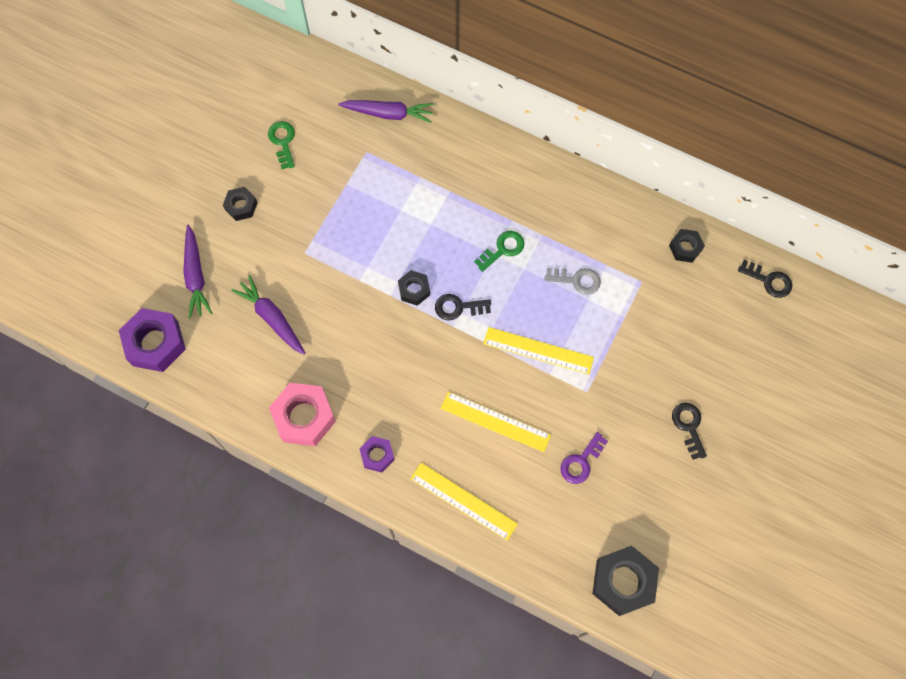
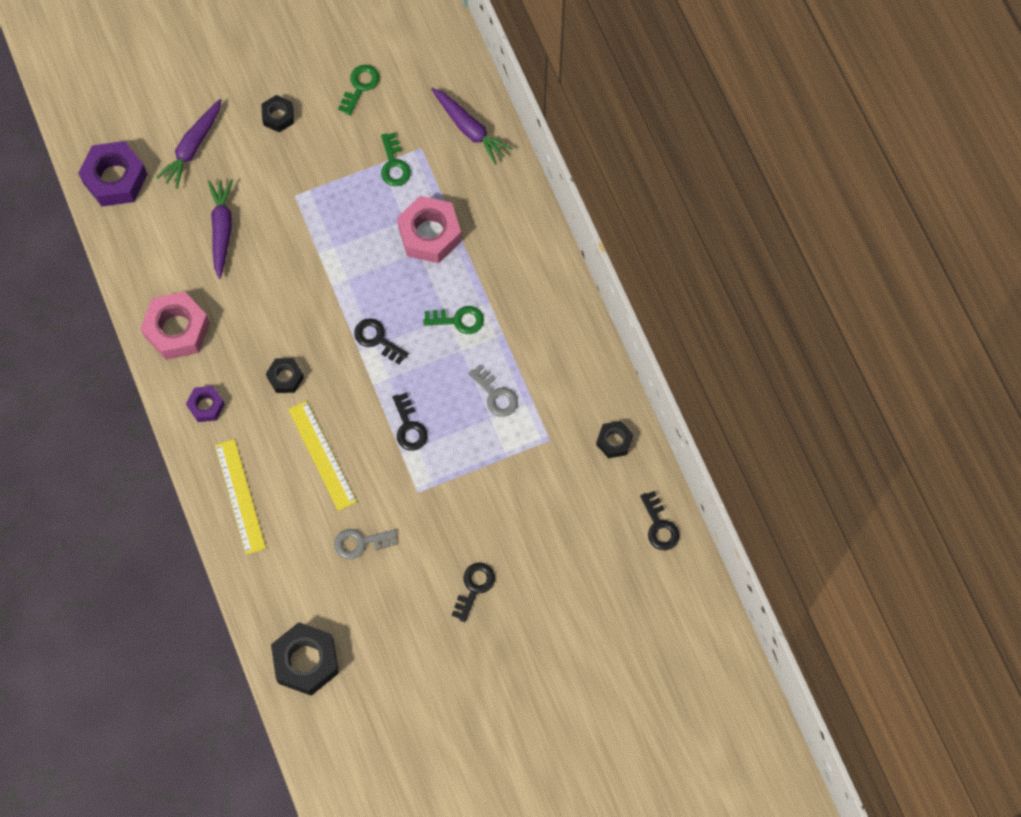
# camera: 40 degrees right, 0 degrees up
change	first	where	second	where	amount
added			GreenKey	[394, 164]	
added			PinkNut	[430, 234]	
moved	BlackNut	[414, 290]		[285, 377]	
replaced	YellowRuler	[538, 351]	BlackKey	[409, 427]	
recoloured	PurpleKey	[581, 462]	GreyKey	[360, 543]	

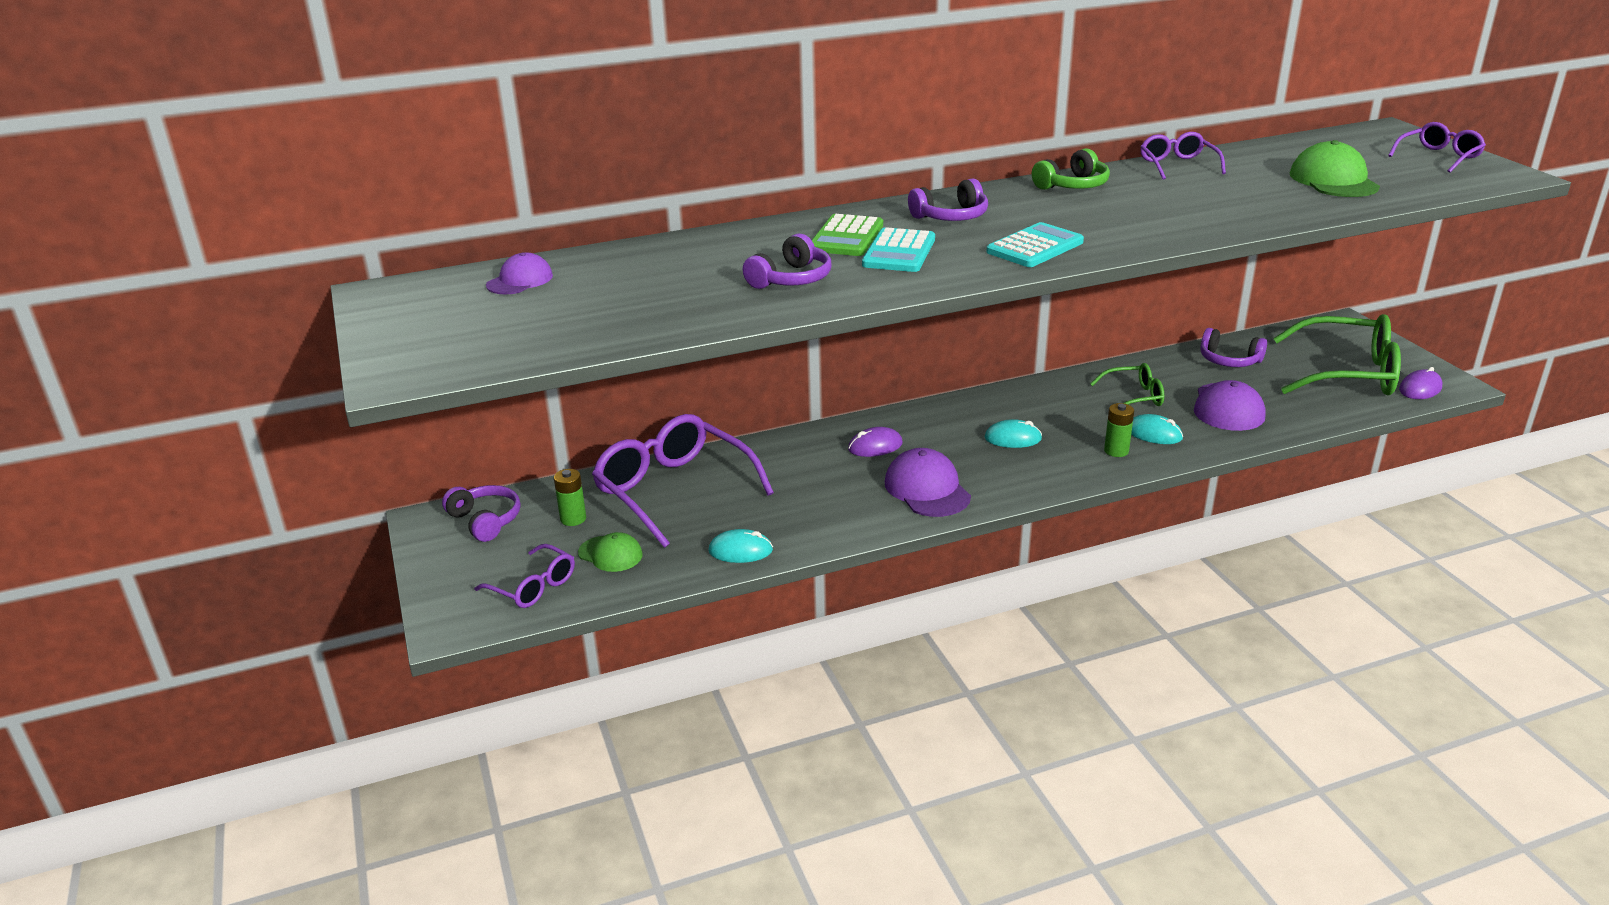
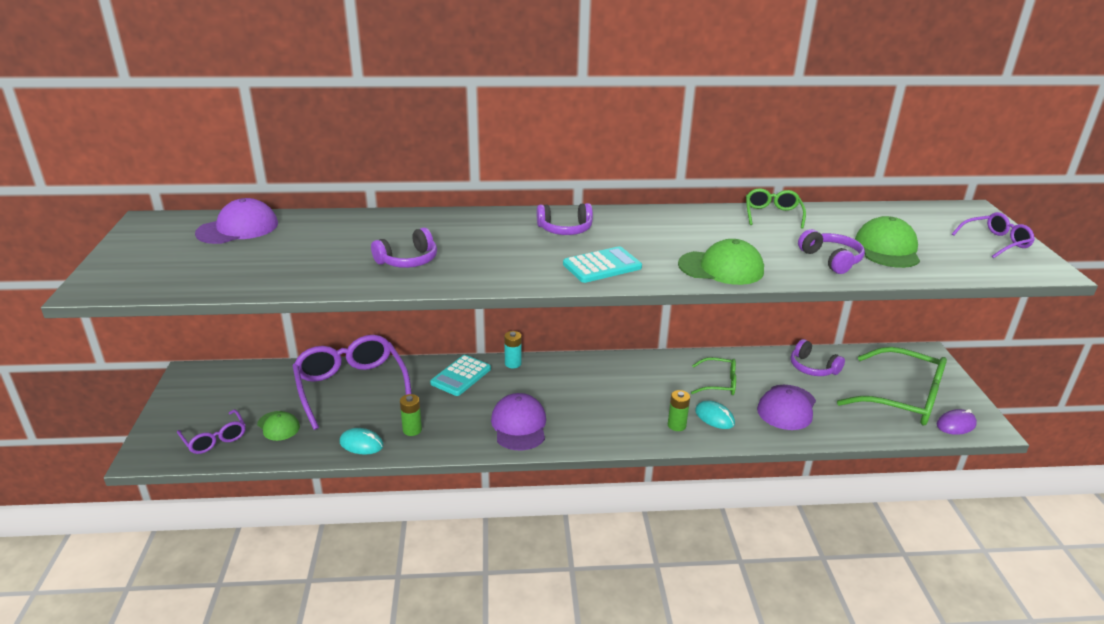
# camera: 15 degrees right, 0 degrees up
change	first	where	second	where	amount
removed	GreenCalculator	[846, 237]			
removed	PurpleMouse	[875, 446]			
removed	TurquoiseMouse	[1013, 438]			
removed	GreenHeadphones	[1073, 185]			
added			TurquoiseBattery	[513, 363]	
added			GreenCap	[721, 268]	
moved	PurpleHeadphones	[485, 521]		[831, 260]	
moved	GreenBattery	[573, 519]		[412, 430]	
moved	TurquoiseCalculator	[899, 252]		[461, 376]	
recoloured	PurpleGlasses	[1177, 165]	GreenGlasses	[772, 214]	
resized	PurpleCap	[520, 280]		[238, 228]	x1.59

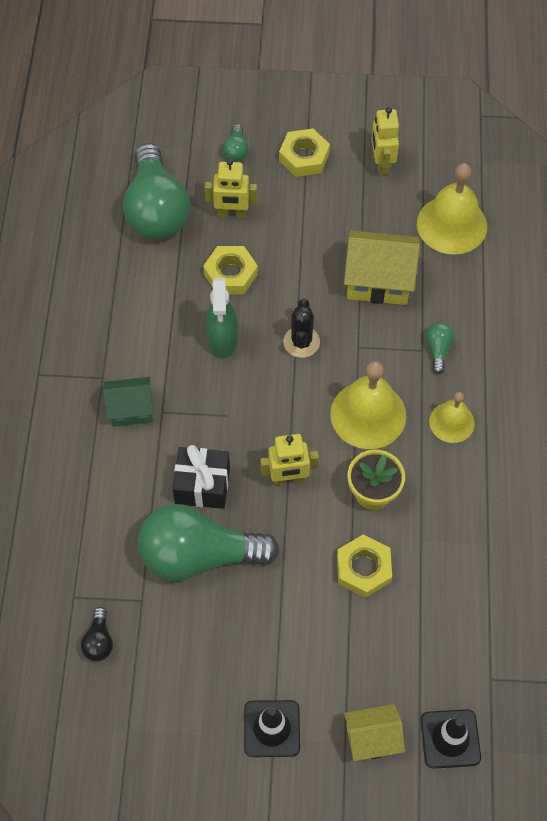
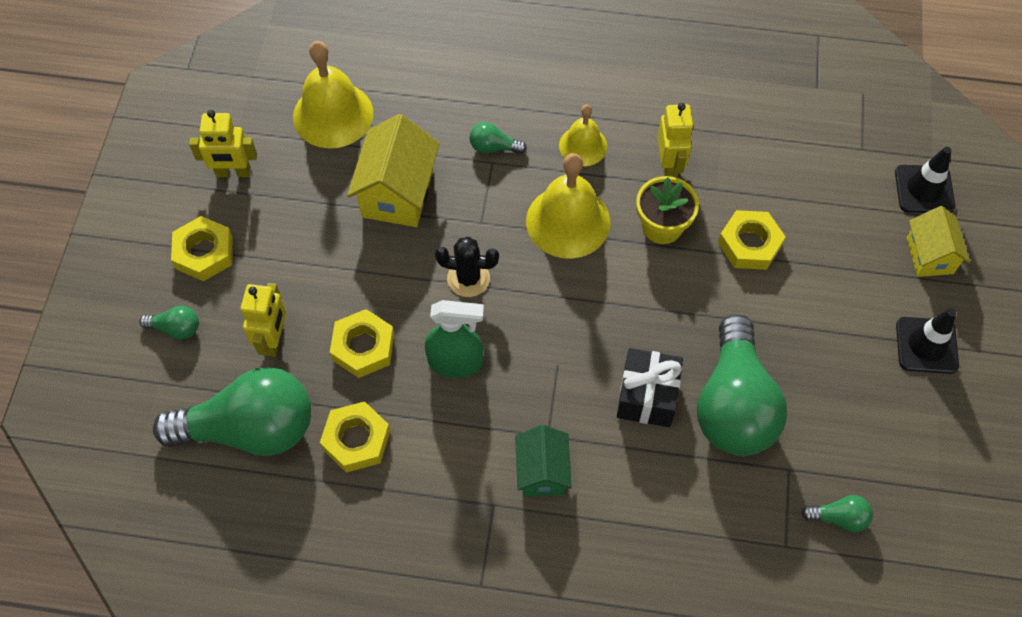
# camera: 85 degrees left, 0 degrees up
change	first	where	second	where	amount
added			YellowNut	[356, 440]	
moved	YellowRobot	[288, 479]		[669, 165]	
recoloured	BlackLightBulb	[99, 641]	GreenLightBulb	[839, 518]	

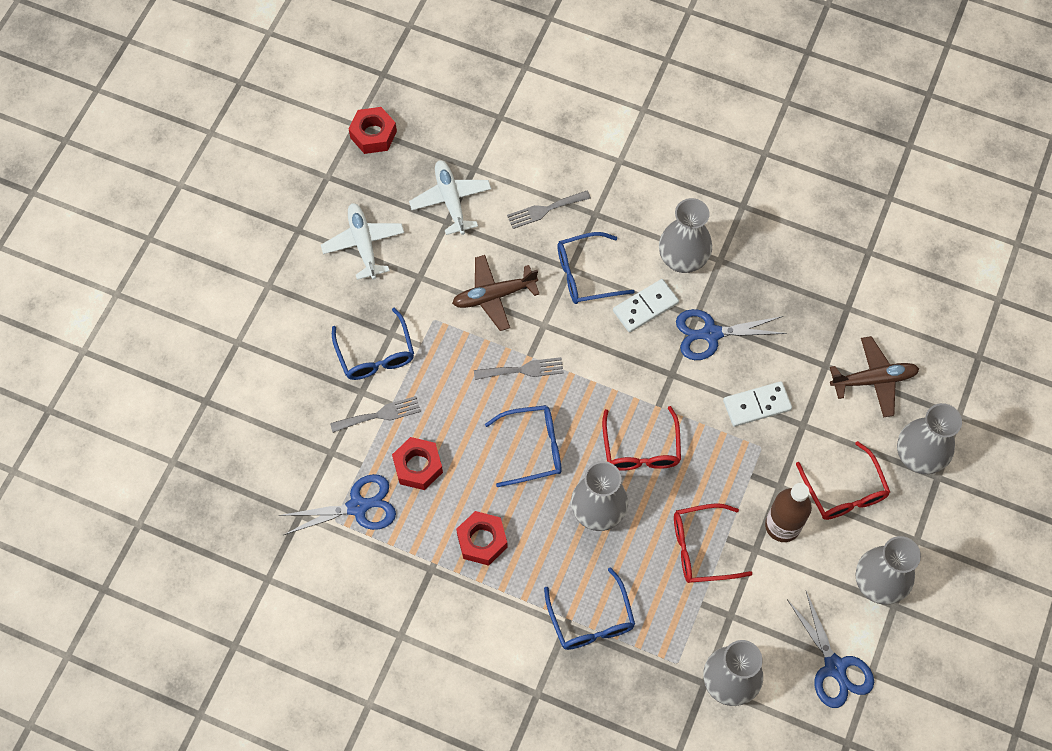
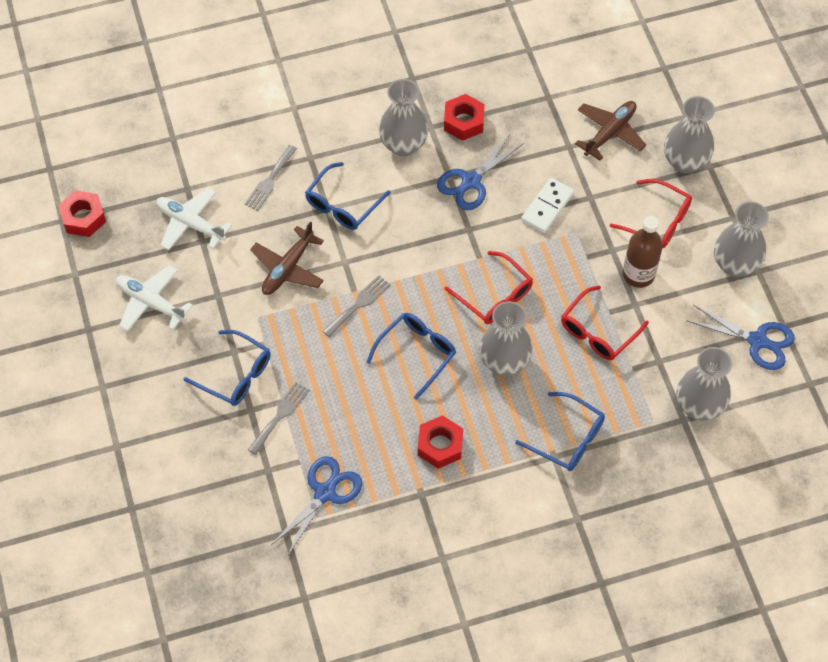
# camera: 40 degrees left, 5 degrees down
change	first	where	second	where	amount
removed	WhiteDomino	[645, 307]			
moved	RedNut	[418, 466]		[464, 121]	

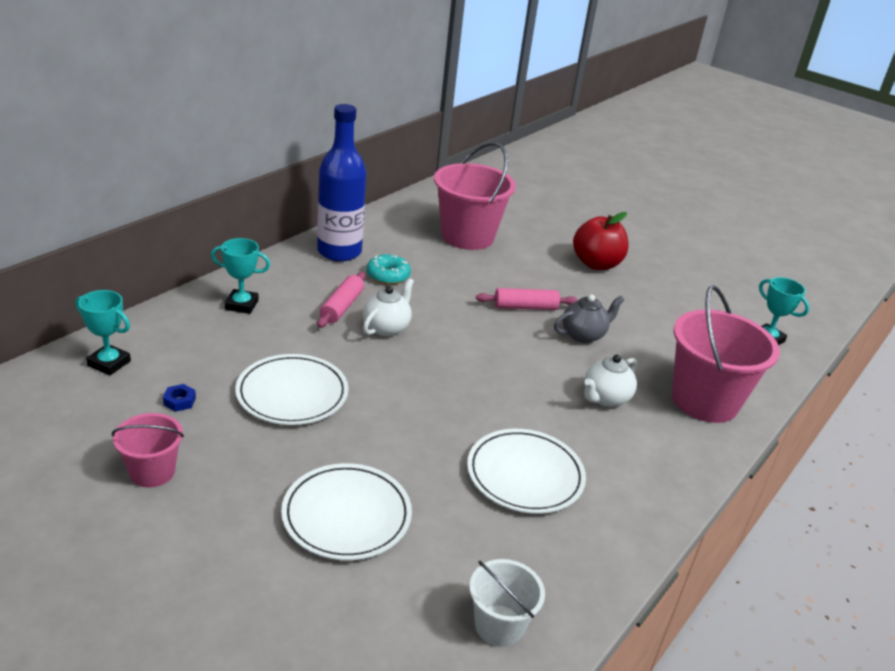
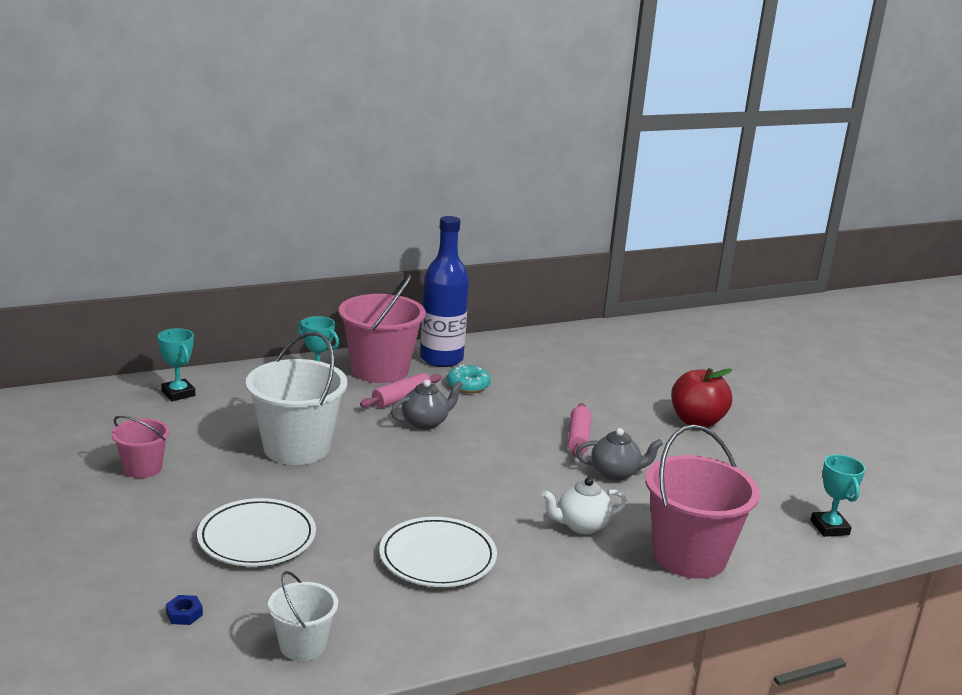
# camera: 30 degrees right, 10 degrees down
change	first	where	second	where	amount
moved	BlueNut	[179, 401]		[184, 614]	
moved	PinkBucket	[467, 236]		[380, 370]	
replaced	WhitePlate	[292, 394]	WhiteBucket	[296, 448]	
recoloured	WhiteTeapot	[386, 328]	GreyTeapot	[425, 423]	
turned	PinkRollingPin	[525, 307]		[578, 438]	75 degrees clockwise

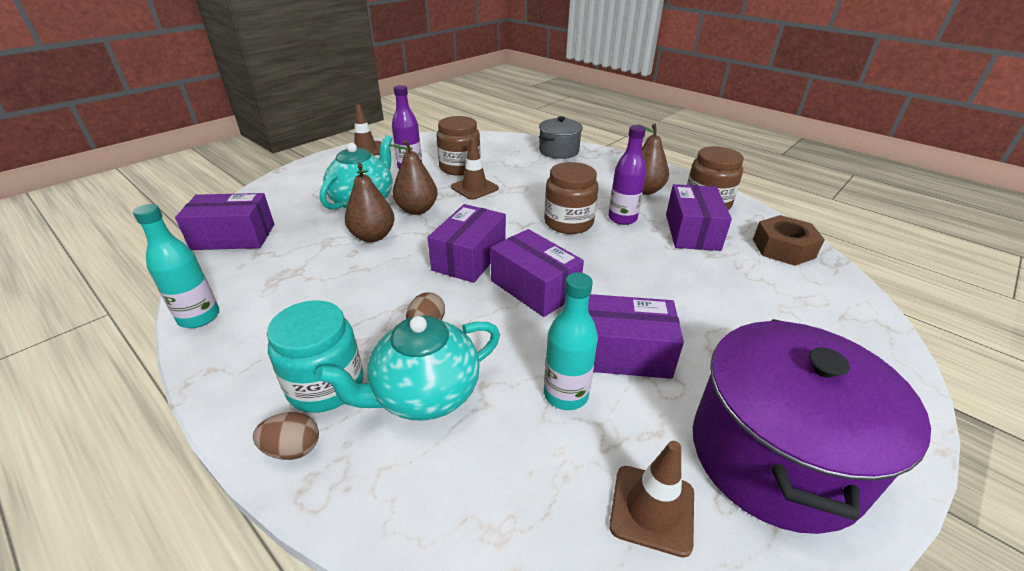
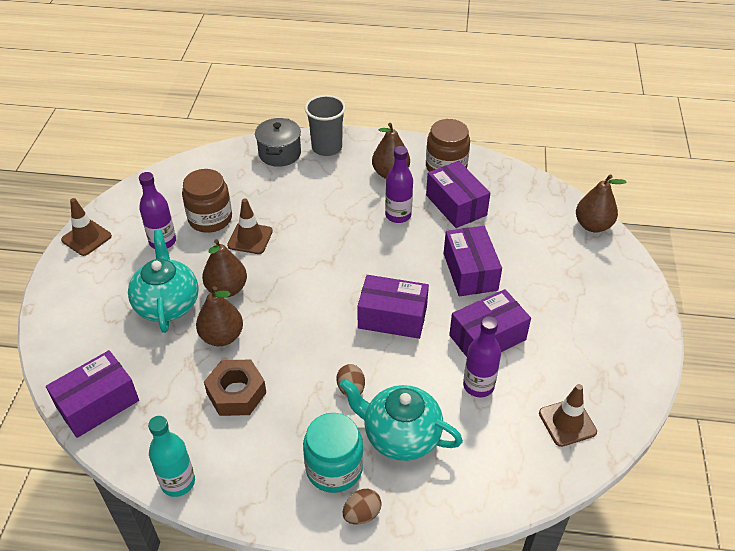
# camera: 35 degrees left, 10 degrees up
change	first	where	second	where	amount
removed	BrownJar	[568, 222]			
removed	PurplePot	[774, 456]			
added			GreyCup	[327, 147]	
added			BrownPear	[593, 225]	
moved	PurpleBox	[469, 258]		[470, 271]	
moved	BrownNut	[783, 248]		[236, 393]	
recoloured	TurquoiseBottle	[565, 394]	PurpleBottle	[478, 385]	
turned	TurquoiseTeapot	[424, 394]		[400, 436]	90 degrees clockwise

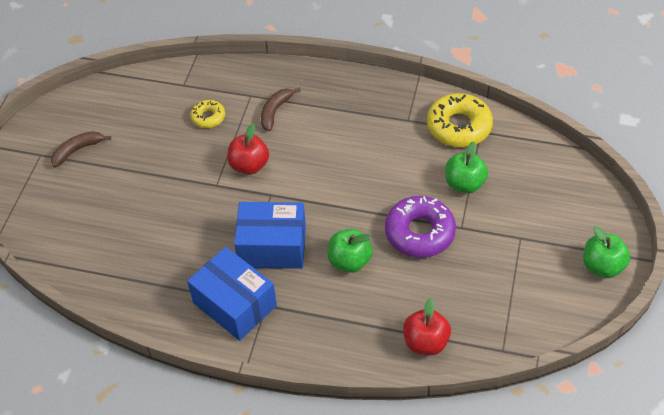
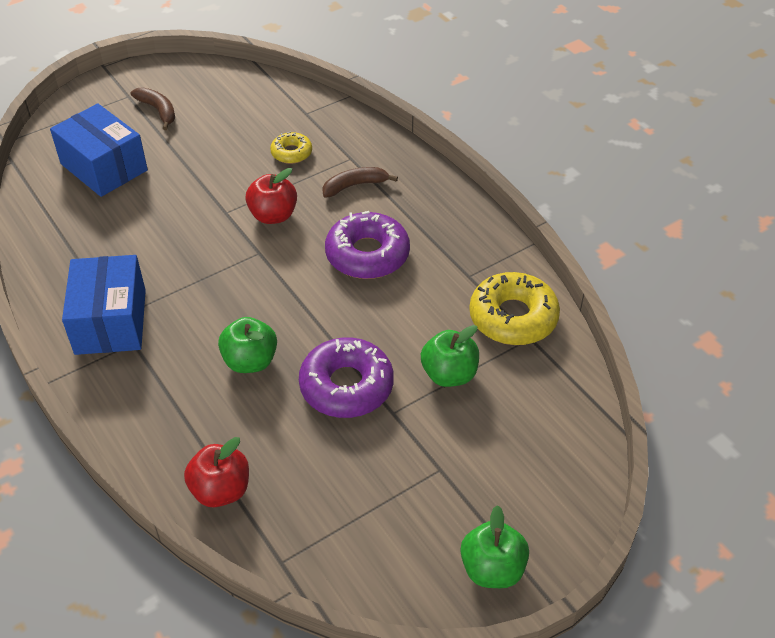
# camera: 40 degrees right, 5 degrees down
change	first	where	second	where	amount
added			PurpleDonut	[367, 254]	
moved	BlueBox	[272, 246]		[104, 167]	
turned	BrownBanana	[77, 150]		[158, 111]	45 degrees clockwise

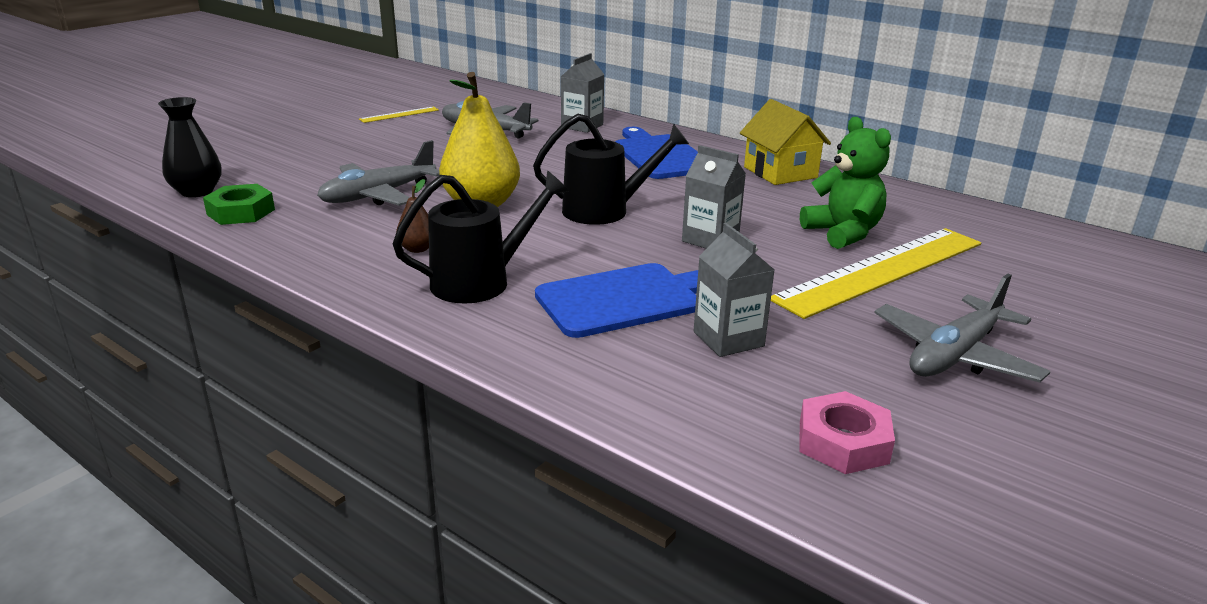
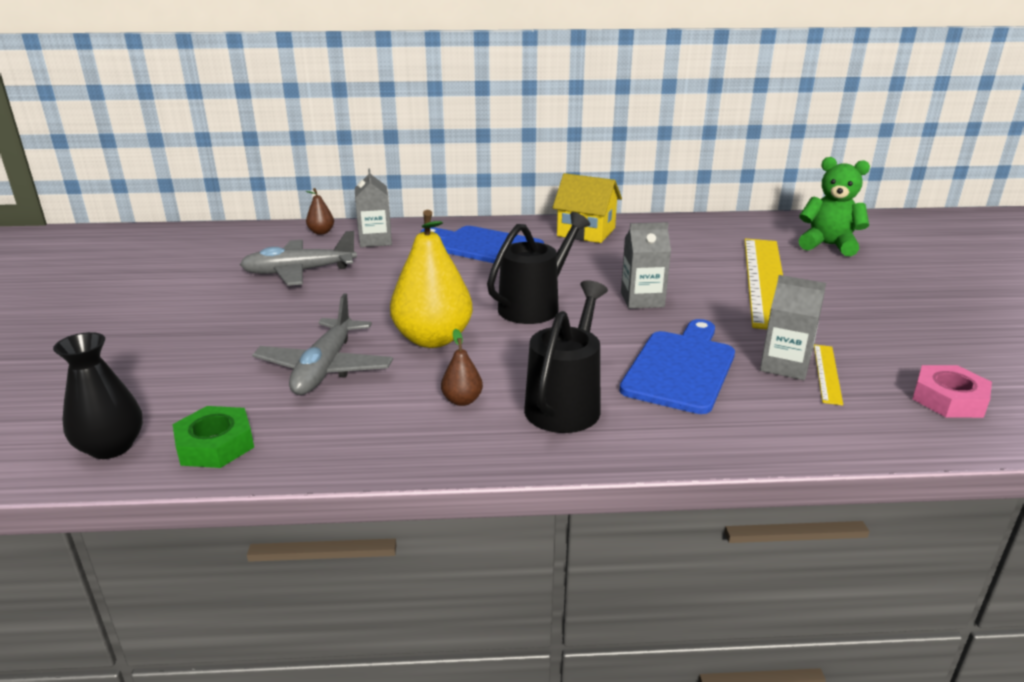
# camera: 40 degrees left, 0 degrees up
change	first	where	second	where	amount
removed	GreyPlane	[955, 355]			
added			BrownPear	[321, 232]	
moved	YellowRuler	[399, 115]		[827, 373]	
moved	GreenTeddyBear	[843, 233]		[828, 245]	

